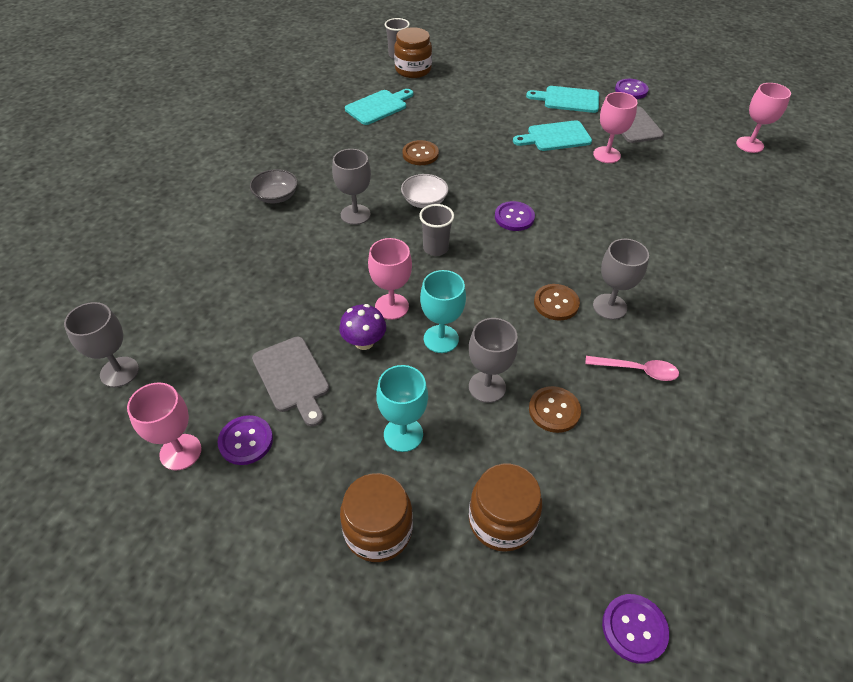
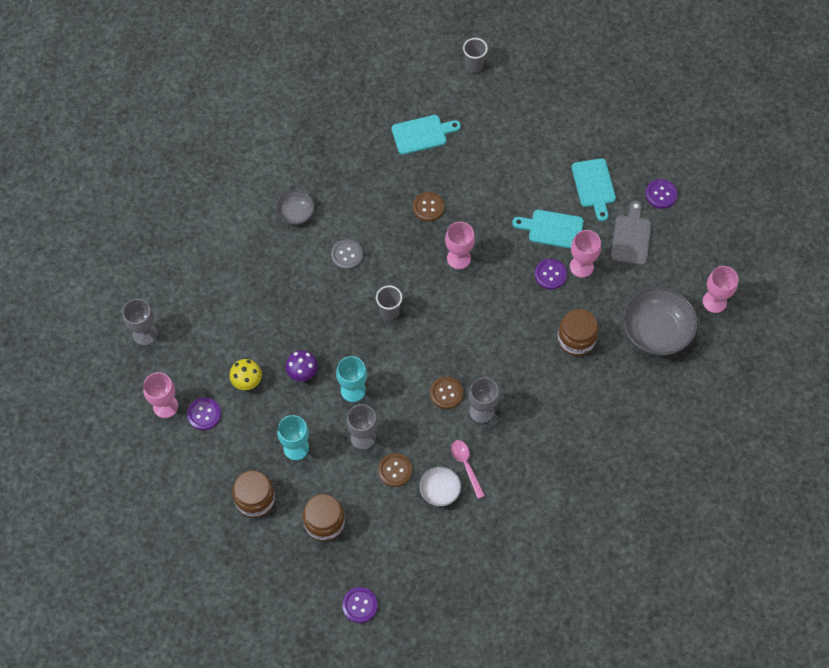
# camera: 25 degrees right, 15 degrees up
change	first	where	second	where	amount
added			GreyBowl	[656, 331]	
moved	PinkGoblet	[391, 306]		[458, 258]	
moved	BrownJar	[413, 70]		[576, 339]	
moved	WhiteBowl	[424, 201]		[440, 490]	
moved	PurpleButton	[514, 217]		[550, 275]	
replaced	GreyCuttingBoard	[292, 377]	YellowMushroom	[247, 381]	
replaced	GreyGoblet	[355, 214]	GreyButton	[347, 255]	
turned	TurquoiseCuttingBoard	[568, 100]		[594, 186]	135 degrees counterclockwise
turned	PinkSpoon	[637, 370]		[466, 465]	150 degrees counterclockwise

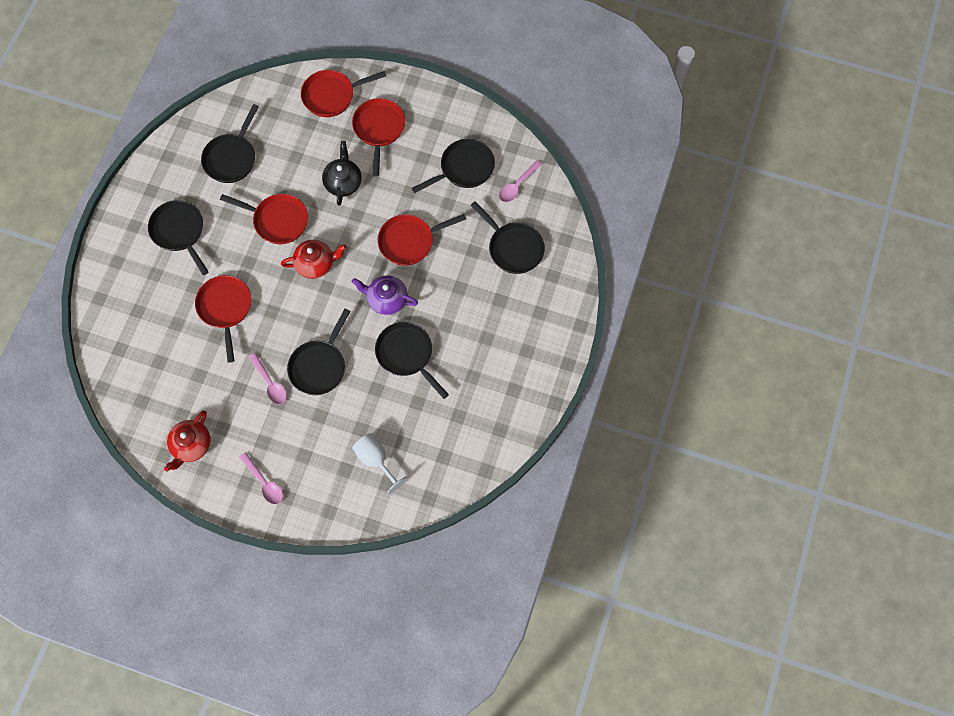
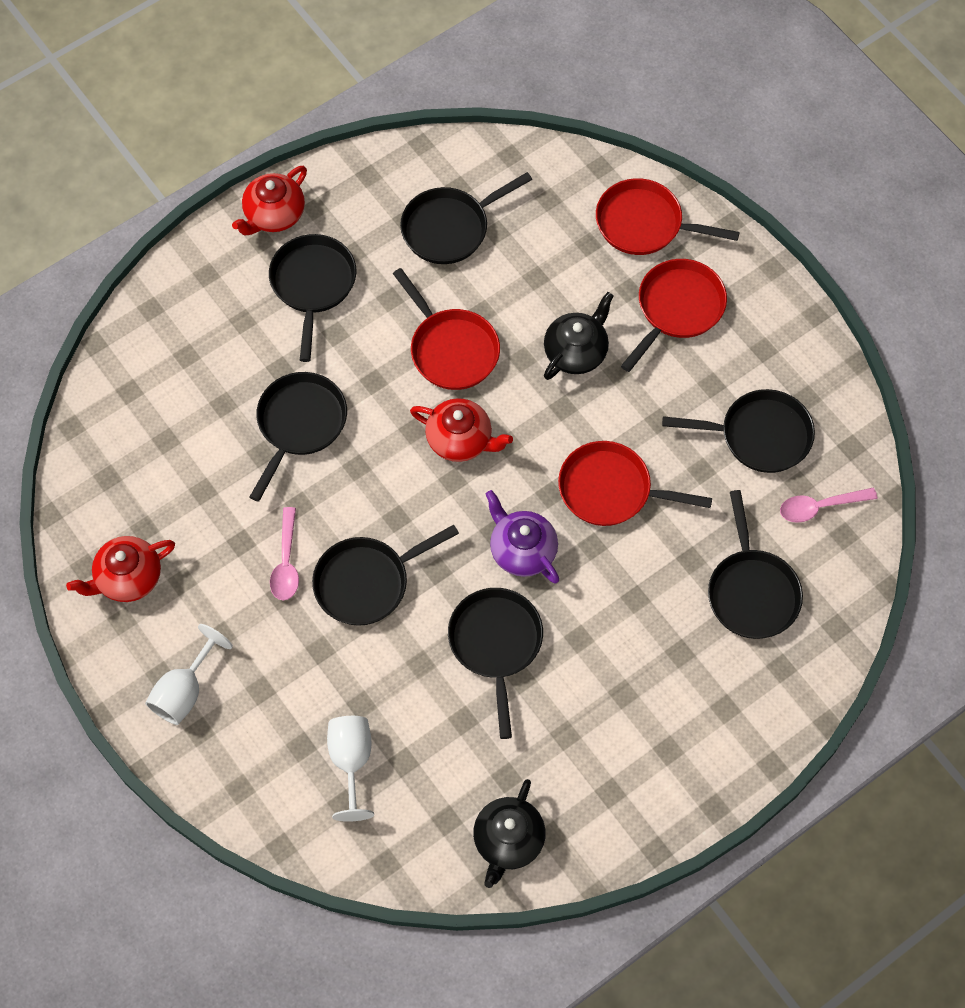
# camera: 35 degrees right, 5 degrees down
change	first	where	second	where	amount
added			RedTeapot	[274, 215]	
added			BlackTeapot	[508, 841]	
replaced	PinkSpoon	[264, 482]	WhiteGoblet	[184, 691]	
recoloured	RedPan	[225, 309]	BlackPan	[299, 425]	

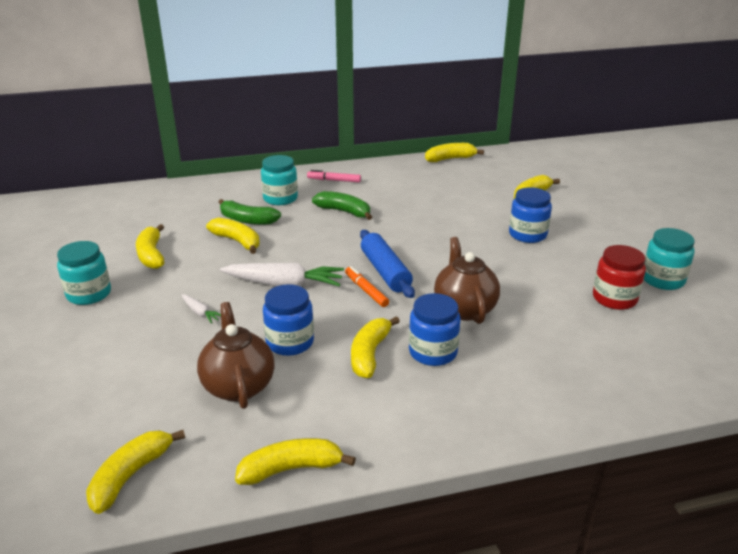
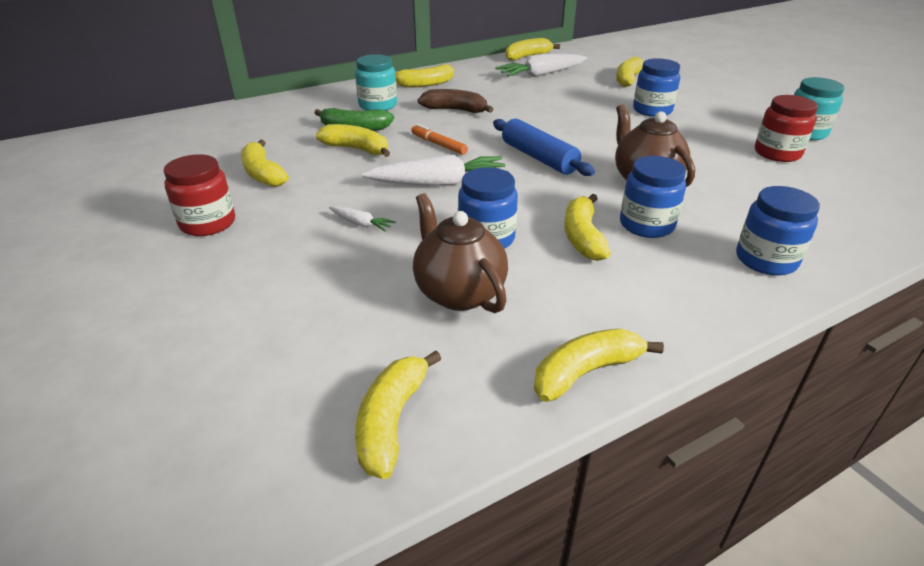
# camera: 15 degrees left, 5 degrees up
change	first	where	second	where	amount
added			WhiteCarrot	[541, 74]	
added			BlueJar	[766, 260]	
moved	OrangeMarker	[366, 290]		[438, 144]	
replaced	PinkMarker	[334, 180]	YellowBanana	[424, 84]	
recoloured	TurquoiseJar	[89, 294]	RedJar	[208, 223]	
recoloured	GreenBanana	[344, 212]	BrownBanana	[455, 110]	

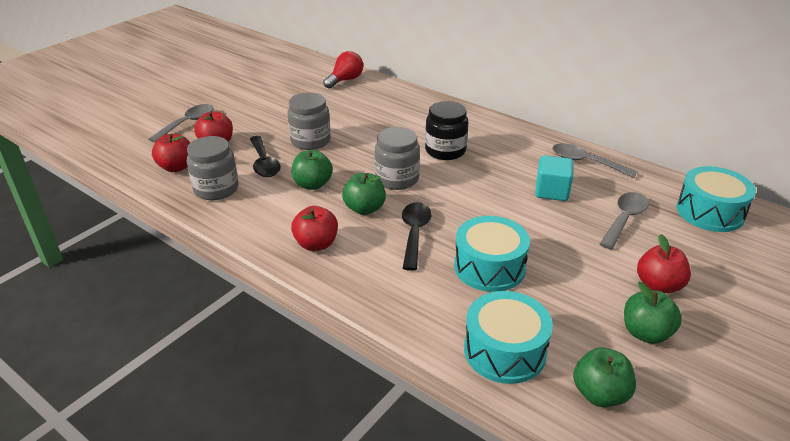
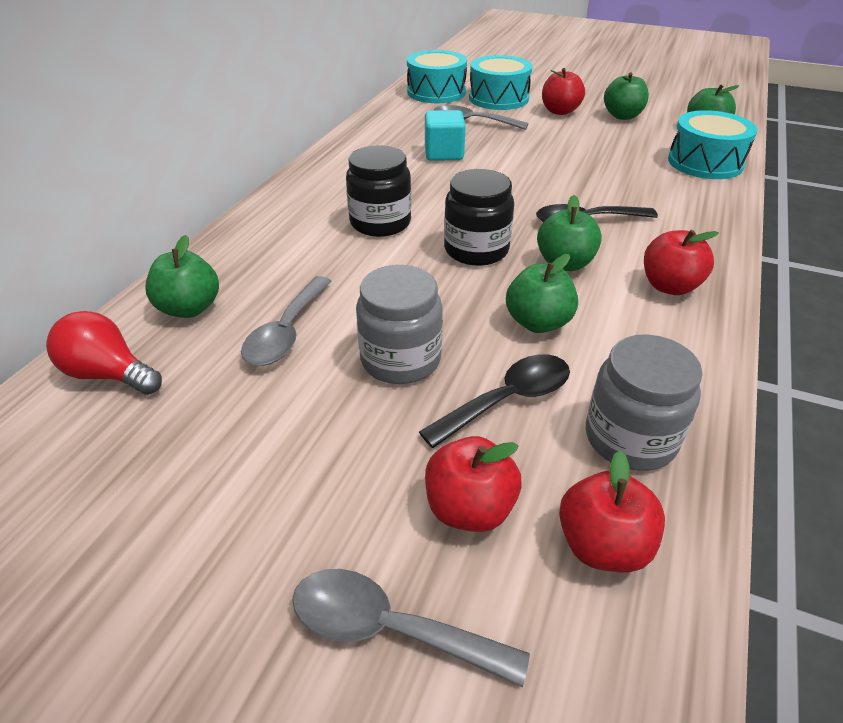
# camera: 105 degrees left, 5 degrees up
change	first	where	second	where	amount
added			GreenApple	[189, 308]	
moved	TurquoiseDrum	[489, 267]		[498, 98]	
moved	GreySpoon	[586, 162]		[286, 332]	
recoloured	GreyJar	[397, 179]	BlackJar	[476, 250]	

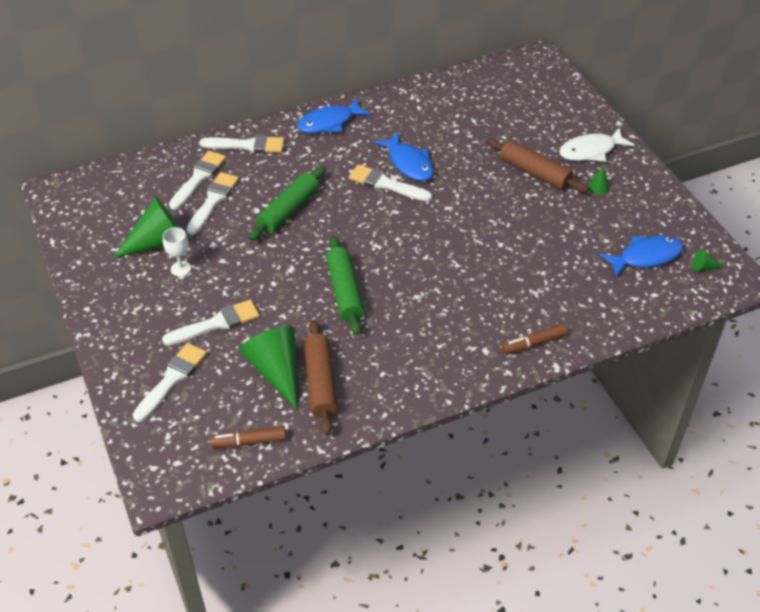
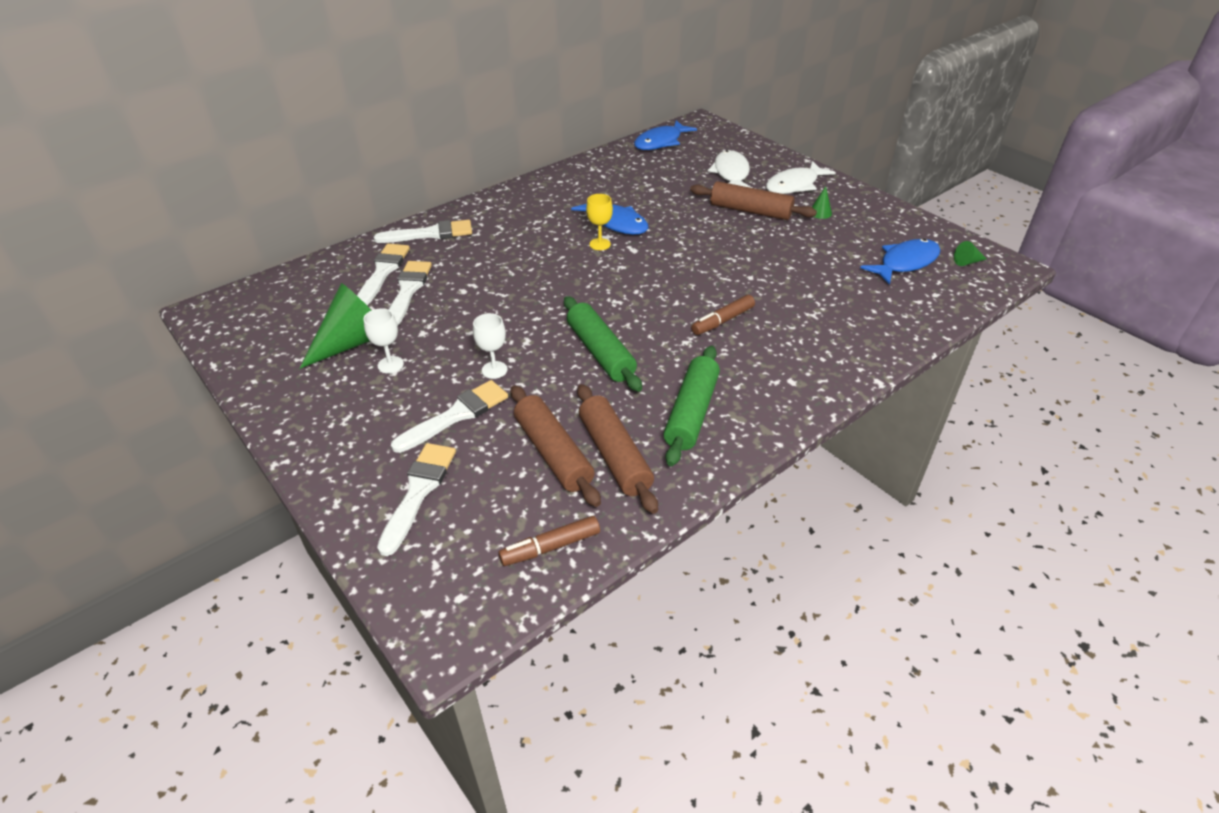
# camera: 15 degrees left, 5 degrees down
change	first	where	second	where	amount
added			WhiteGoblet	[494, 370]	
added			WhiteFish	[731, 174]	
moved	GreenRollingPin	[289, 210]		[692, 413]	
moved	BlueFish	[329, 123]		[660, 142]	
moved	BrownMarker	[534, 343]		[722, 321]	
replaced	GreenCone	[276, 371]	BrownRollingPin	[553, 453]	
replaced	WhiteBrush	[386, 184]	YellowGoblet	[600, 244]	

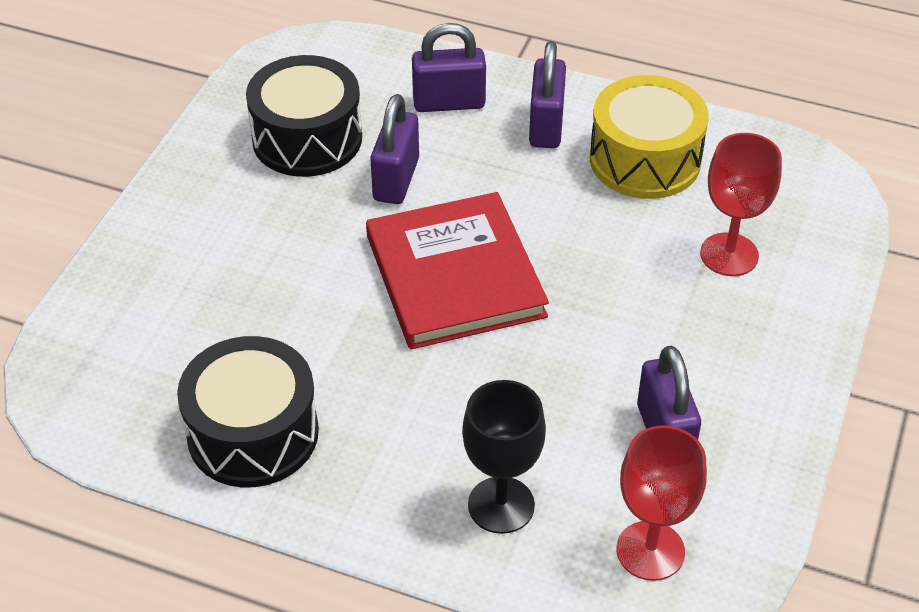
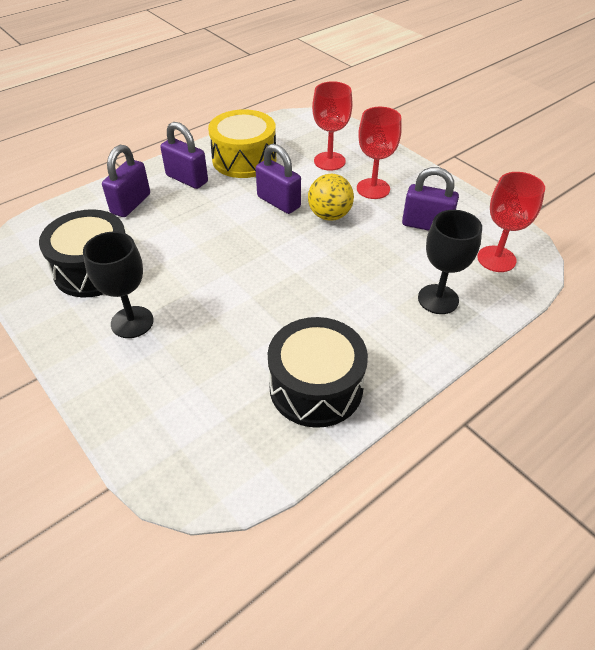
# camera: 60 degrees left, 0 degrees up
change	first	where	second	where	amount
removed	RedBook	[455, 276]			
added			BlackGoblet	[132, 322]	
added			YellowBall	[329, 215]	
added			RedGoblet	[373, 189]	
moved	PurplePadlock	[396, 180]		[278, 202]	

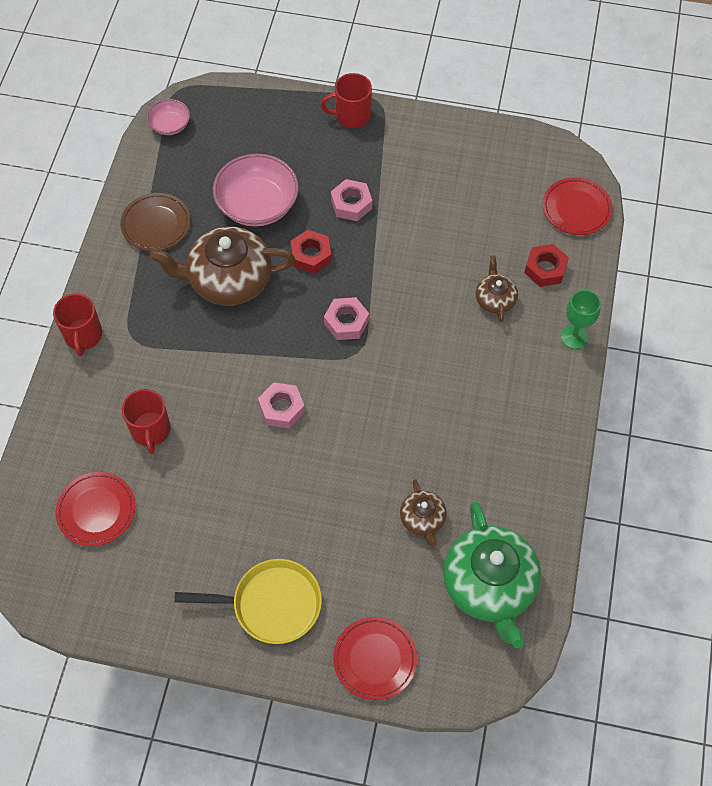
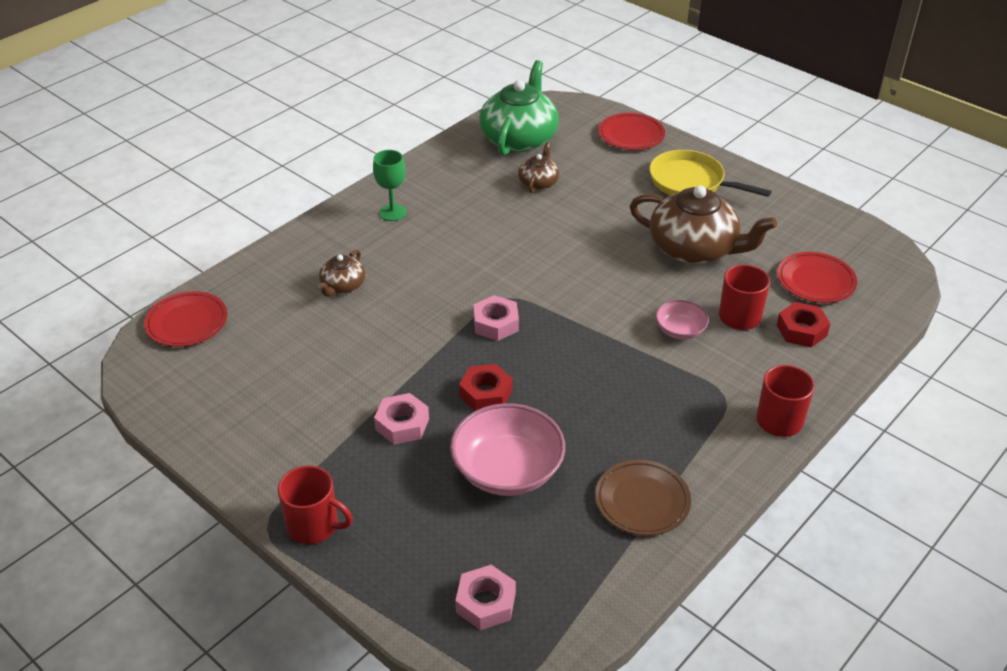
# camera: 150 degrees left, 20 degrees down
change	first	where	second	where	amount
moved	PinkBowl	[170, 125]		[680, 330]	
moved	BrownTeapot	[228, 280]		[694, 249]	
moved	PinkNut	[282, 408]		[485, 603]	
moved	RedNut	[545, 269]		[801, 330]	
moved	GreenGoblet	[574, 337]		[392, 212]	

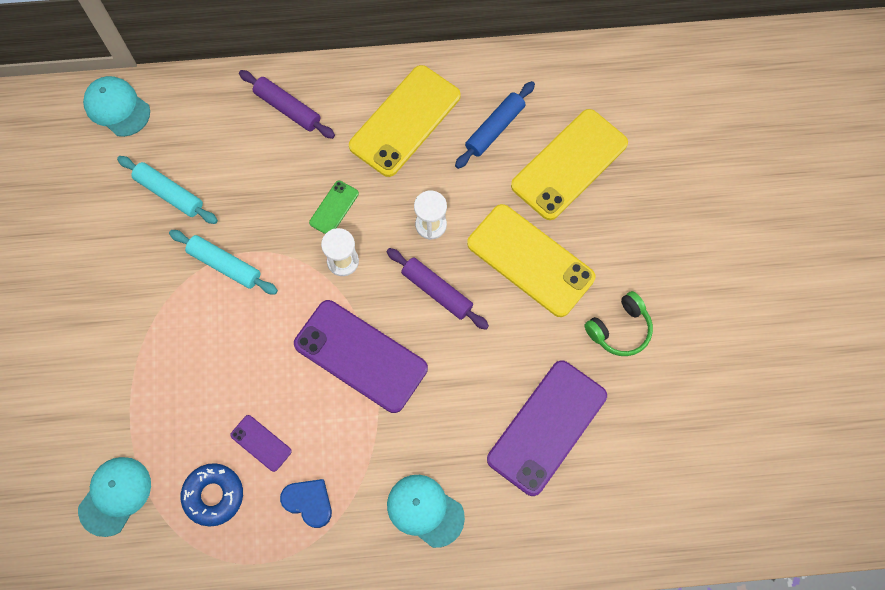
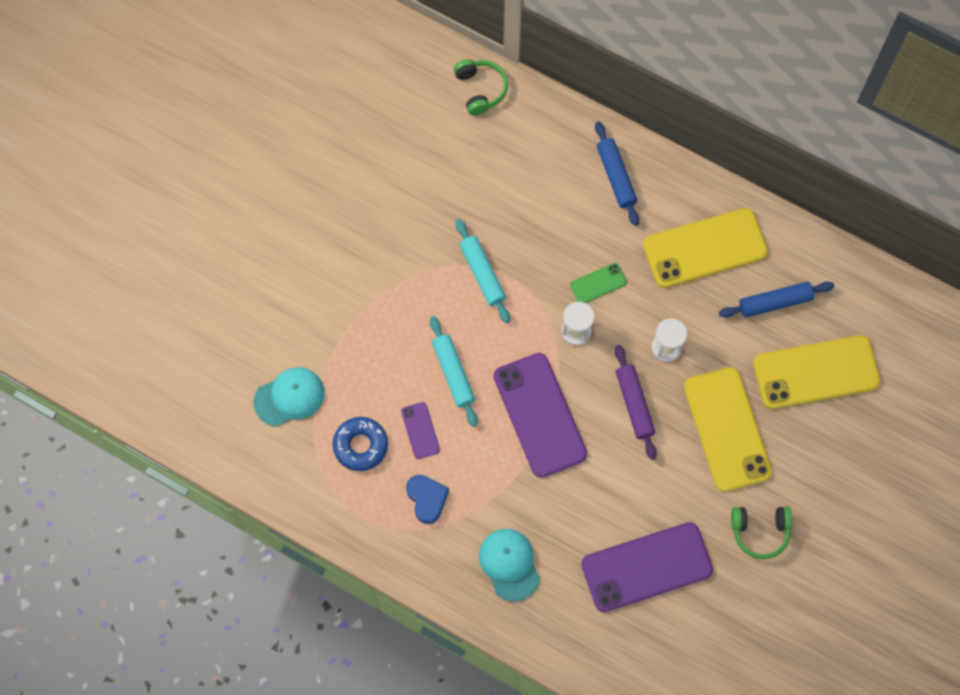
# camera: 35 degrees right, 0 degrees up
change	first	where	second	where	amount
moved	TurquoiseRollingPin	[169, 193]		[453, 373]	
replaced	TurquoiseCap	[117, 107]	GreenHeadphones	[480, 89]	
recoloured	PurpleRollingPin	[288, 108]	BlueRollingPin	[616, 176]	

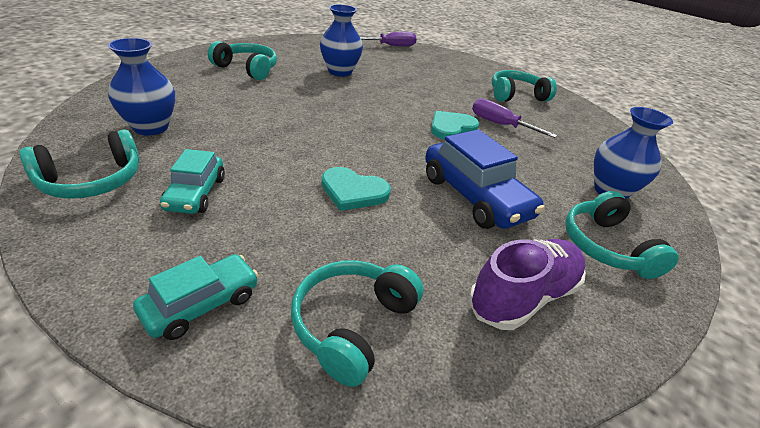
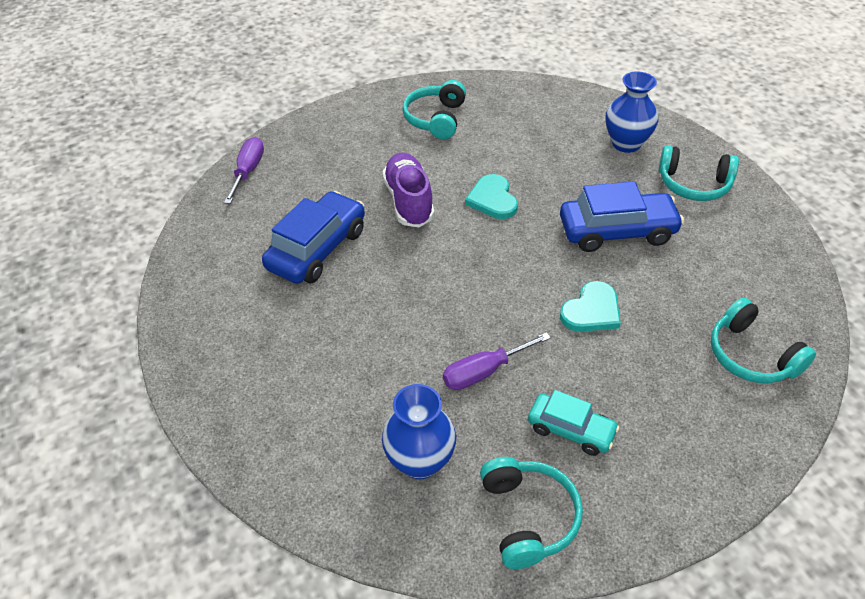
# camera: 60 degrees left, 10 degrees up
change	first	where	second	where	amount
removed	TurquoiseCar	[201, 304]			
removed	TurquoiseHeadphones	[247, 69]			
moved	PurpleShoe	[523, 296]		[409, 201]	
moved	PurpleScrewdriver	[500, 124]		[484, 372]	
replaced	BlueVase	[340, 72]	BlueCar	[317, 249]	

